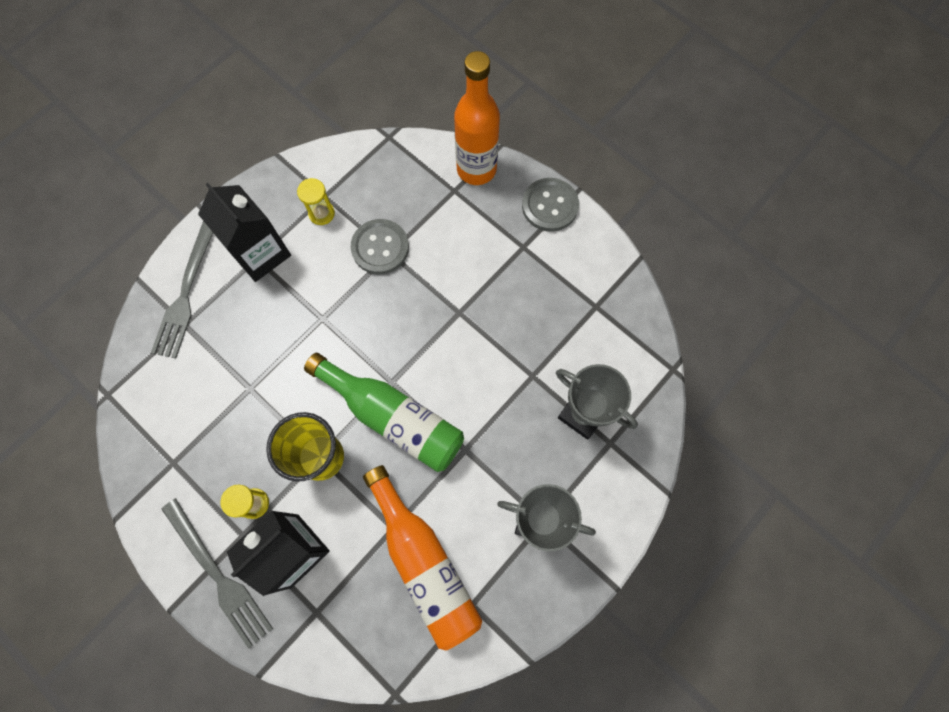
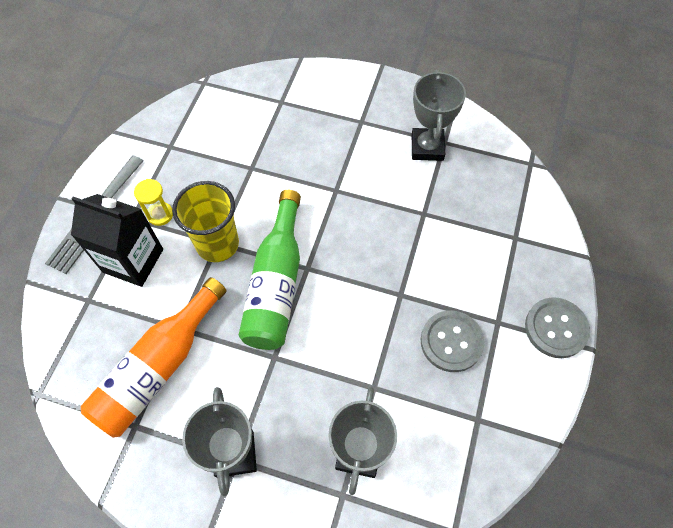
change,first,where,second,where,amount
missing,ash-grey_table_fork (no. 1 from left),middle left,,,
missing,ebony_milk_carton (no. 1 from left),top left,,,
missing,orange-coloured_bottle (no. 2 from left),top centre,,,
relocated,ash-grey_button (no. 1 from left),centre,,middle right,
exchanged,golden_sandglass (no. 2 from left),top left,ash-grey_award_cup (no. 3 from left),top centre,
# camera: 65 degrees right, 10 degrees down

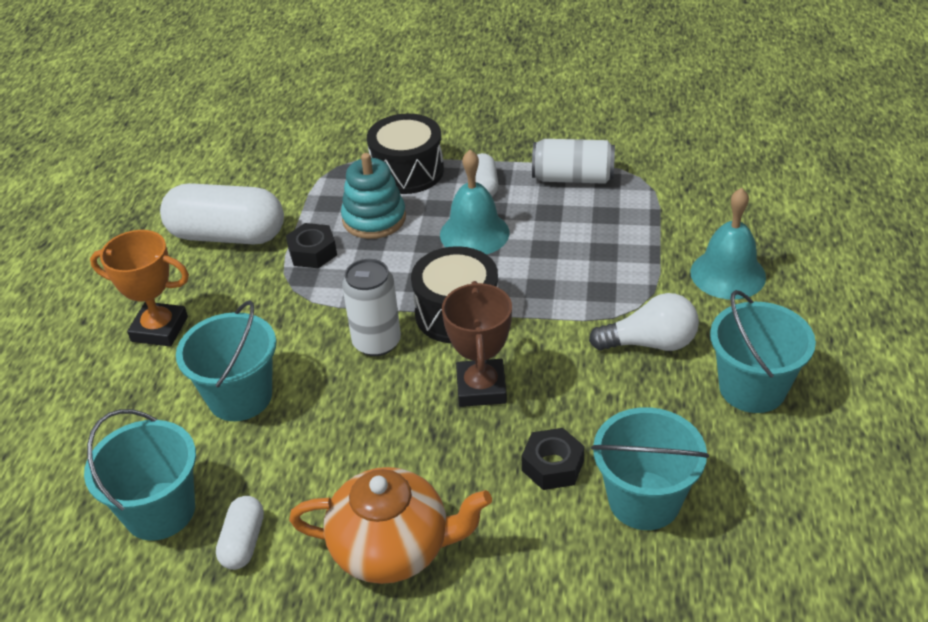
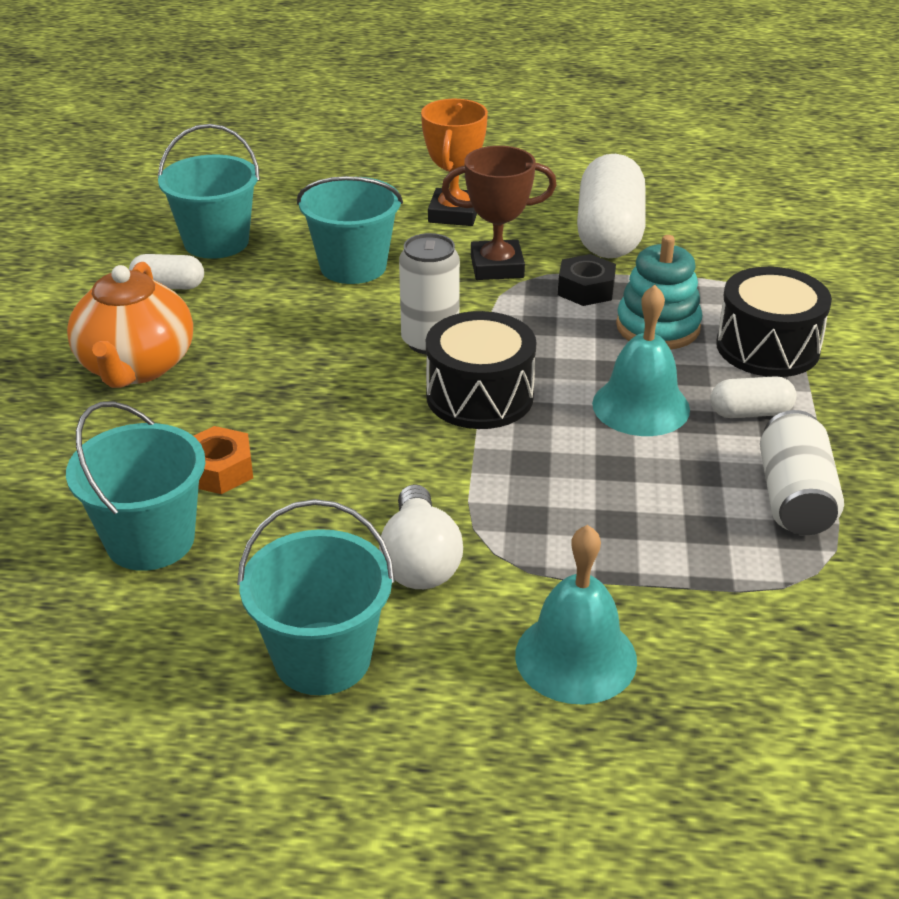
change,first,where,second,where,amount
relocated,russet_award_cup,centre,,top centre,
colour,ebony_hexagon_nut (no. 2 from left),bottom centre,orange-coloured_hexagon_nut,middle left,
# camera: 85 degrees right, 5 degrees down

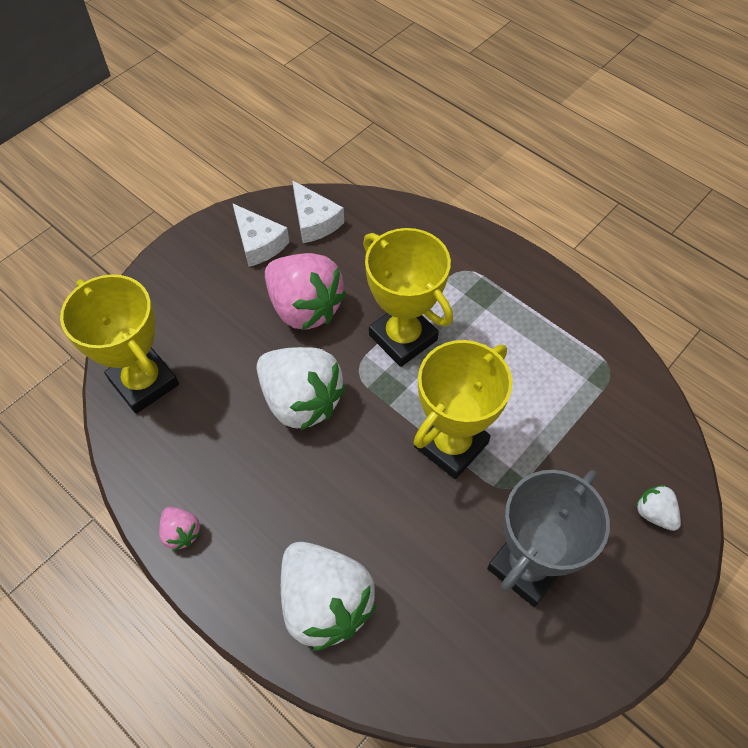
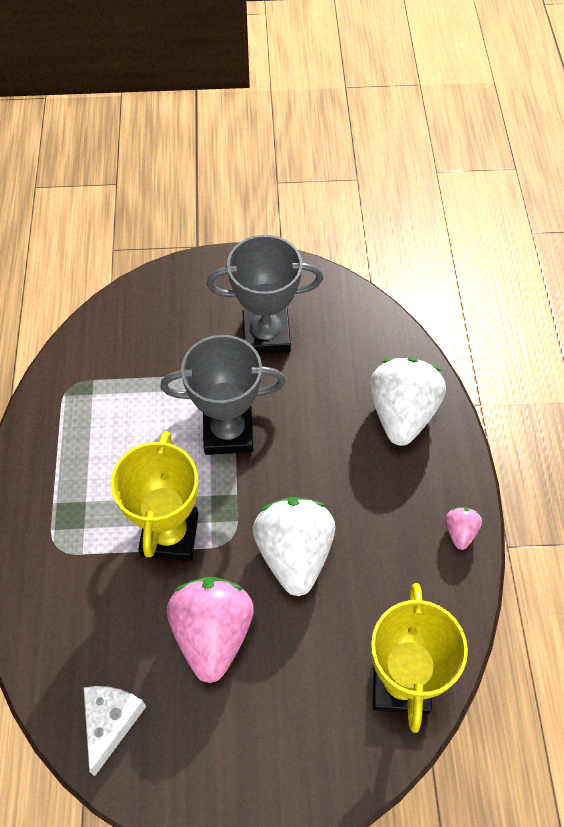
change,first,where,second,where,amount
missing,snow-white_cheese_wedge (no. 1 from left),top centre,,,
missing,snow-white_strawberry (no. 3 from left),bottom right,,,
colour,golden_award_cup (no. 3 from left),centre,ash-grey_award_cup (no. 1 from left),centre,
# camera: 135 degrees left, 0 degrees up

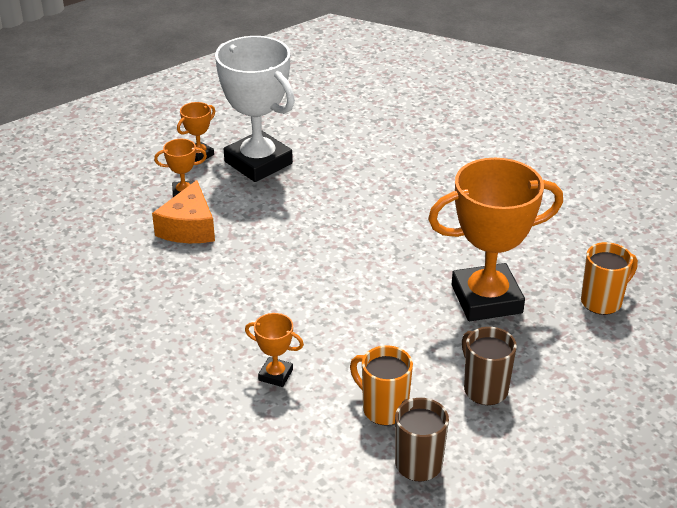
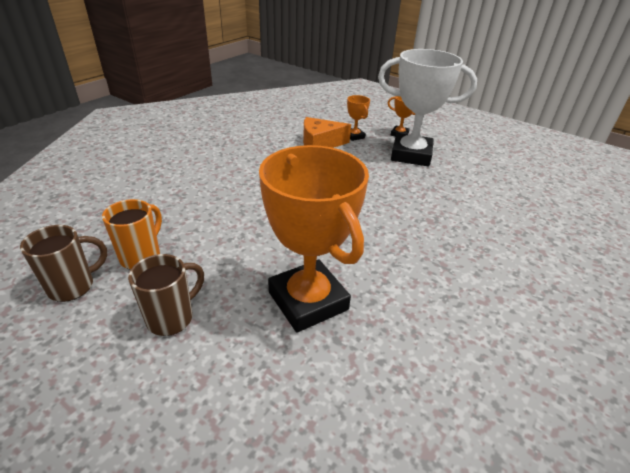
change,first,where,second,where,amount
missing,orange-coloured_award_cup (no. 3 from left),bottom centre,,,
missing,orange-coloured_tea_mug (no. 2 from left),middle right,,,
spun,snow-white_award_cup,top centre,,top right,75 degrees clockwise
# camera: 70 degrees right, 0 degrees up

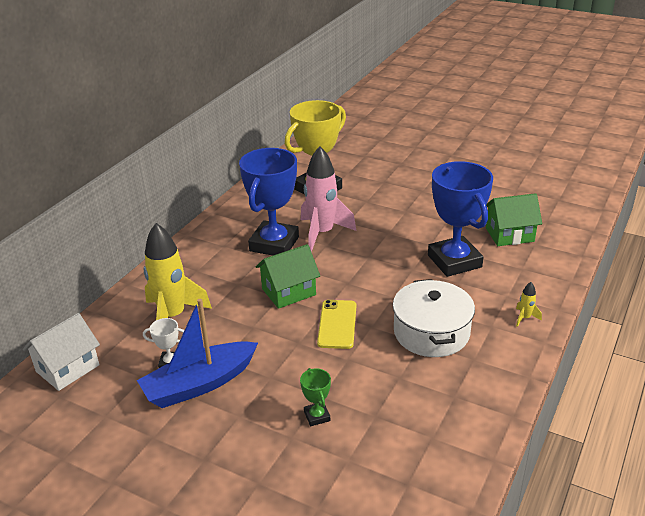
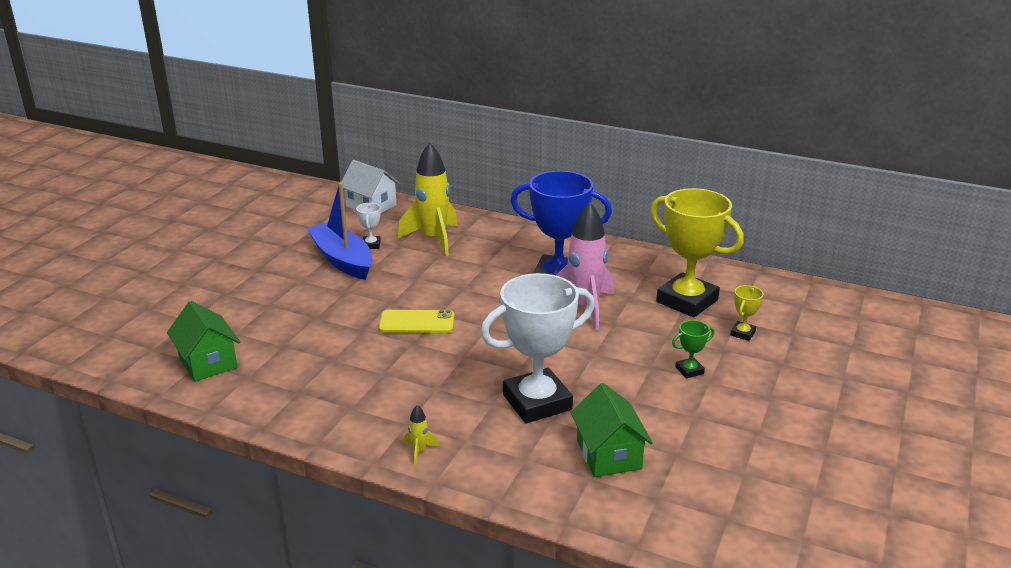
change,first,where,second,where,amount
missing,snow-white_stockpot,middle right,,,
appeared,,,golden_award_cup (no. 2 from left),middle right,
relocated,emerald_toy_house (no. 1 from left),centre,,middle left,
relocated,emerald_award_cup,bottom centre,,middle right,
colour,cobalt_award_cup (no. 2 from left),middle right,snow-white_award_cup (no. 2 from left),centre,
# camera: 85 degrees right, 5 degrees down

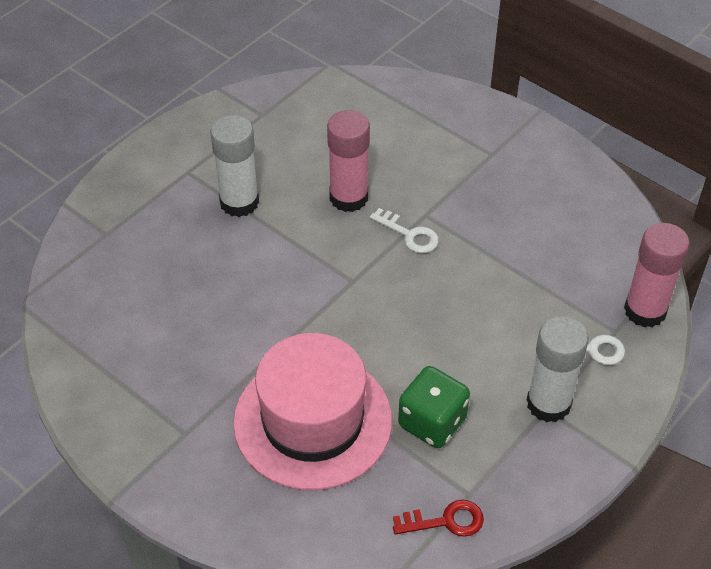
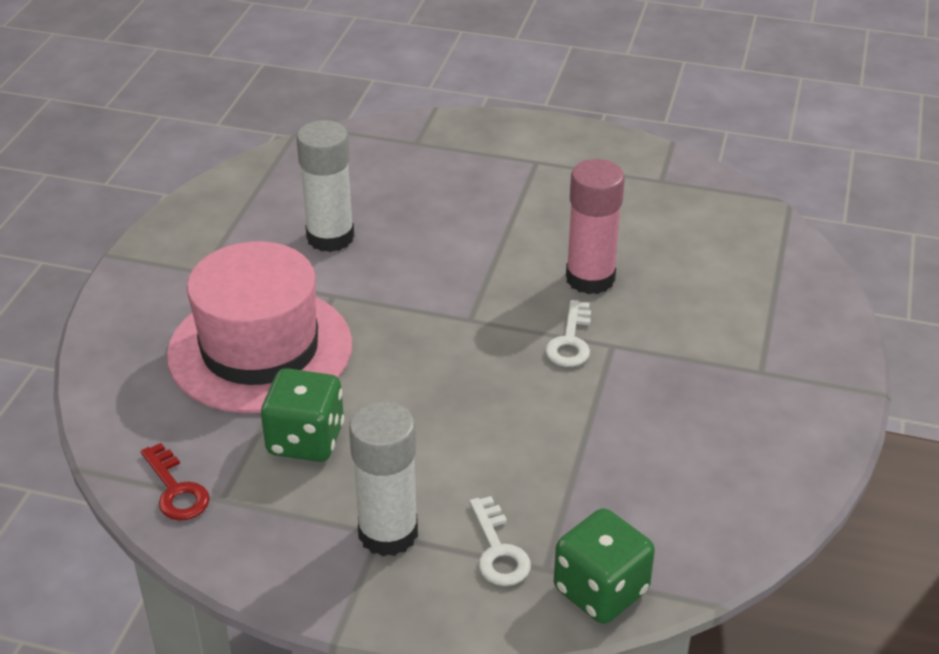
change,first,where,second,where,amount
relocated,snow-white_stick_of_glue (no. 1 from left),top left,,top centre,
exchanged,rose-pink_stick_of_glue (no. 2 from left),middle right,emerald_die (no. 2 from left),bottom centre,
# camera: 65 degrees right, 10 degrees down

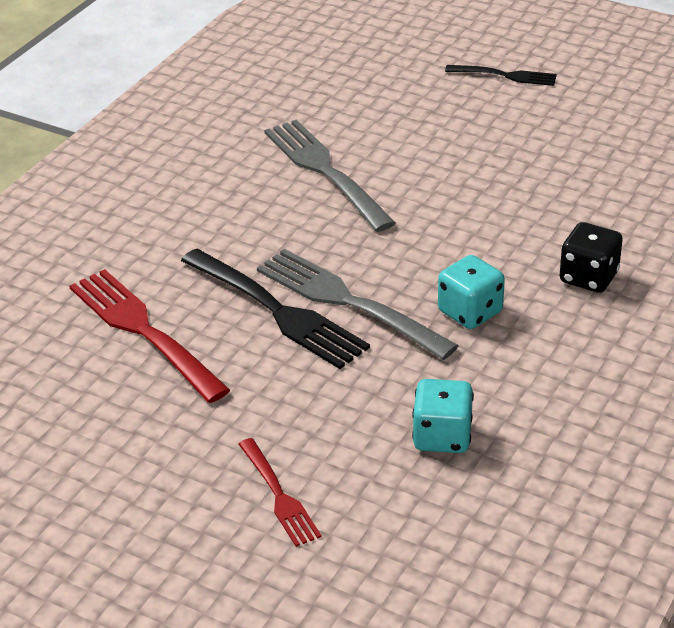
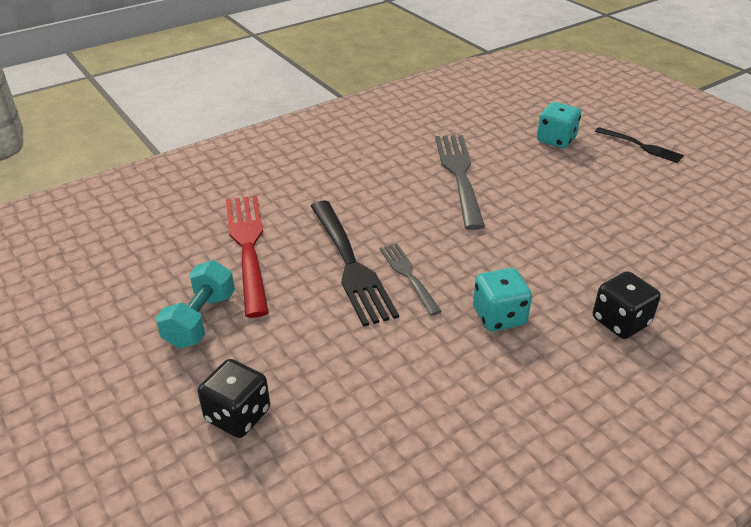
change,first,where,second,where,amount
appeared,,,teal_free_weight,middle left,
relocated,teal_die (no. 1 from left in the first image),centre,teal_die (no. 2 from left),top right,
exchanged,crimson_table_fork (no. 2 from left),bottom centre,ebony_die (no. 1 from left),bottom left,
size,ash-grey_table_fork (no. 2 from left in the first image),centre,ash-grey_table_fork (no. 1 from left),centre,x0.57
# camera: 25 degrees right, 0 degrees up

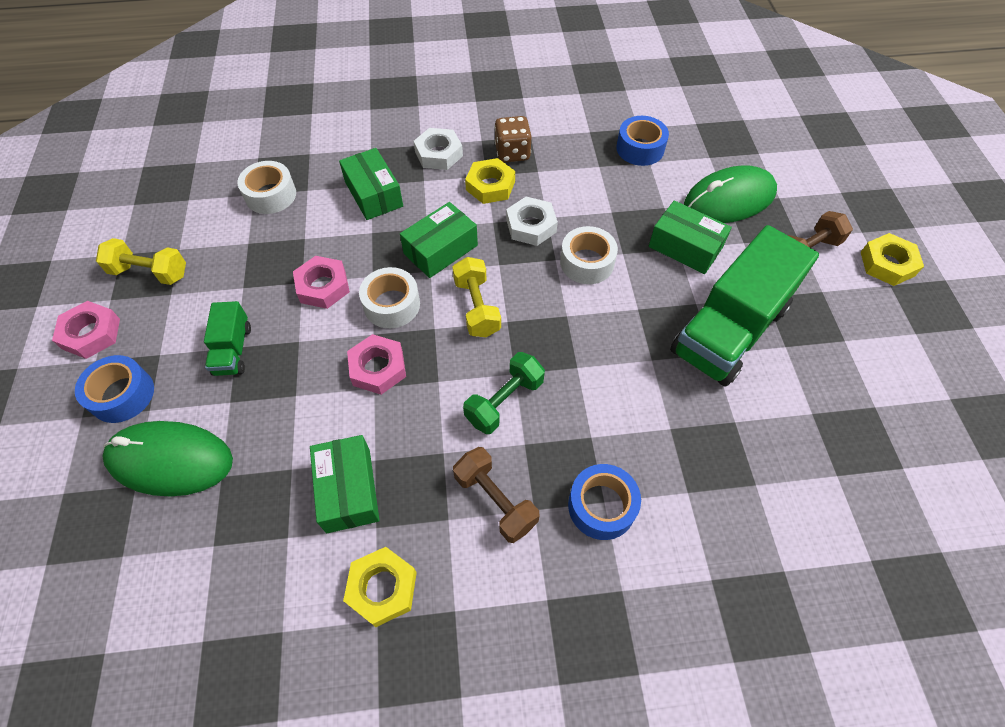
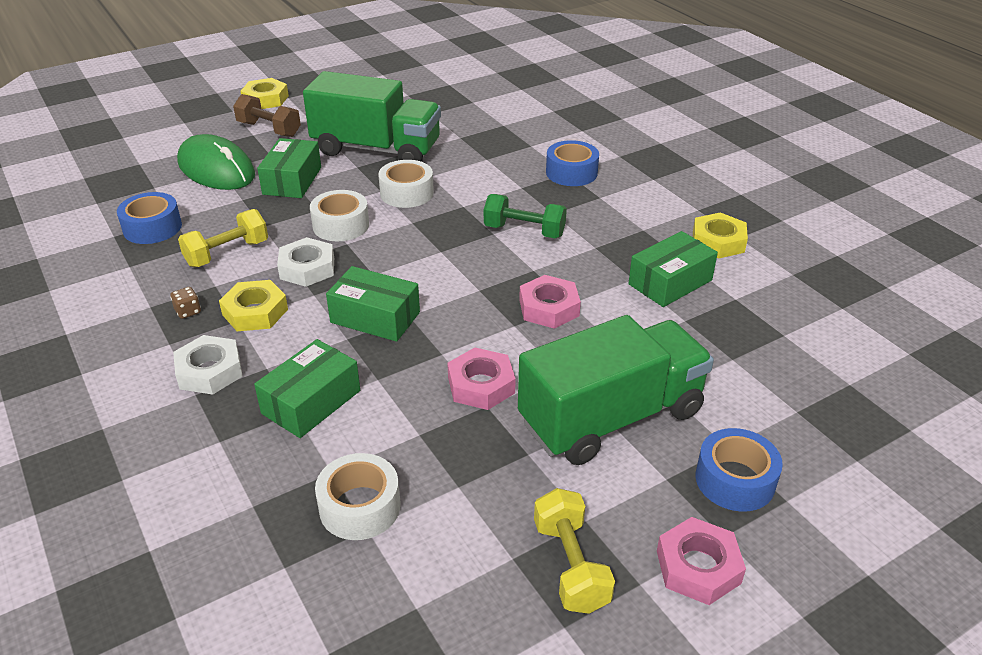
change,first,where,second,where,amount
missing,emerald_PC_mouse (no. 1 from left),middle left,,,
missing,russet_free_weight (no. 1 from left),bottom centre,,,
relocated,snow-white_roll_of_tape (no. 2 from left in the first image),centre,snow-white_roll_of_tape (no. 3 from left),top centre,
relocated,golden_free_weight (no. 2 from left in the first image),centre,golden_free_weight (no. 1 from left),middle left,
size,emerald_lorry (no. 1 from left in the first image),middle left,emerald_lorry (no. 2 from left),centre,x2.15
size,russet_die,top centre,,middle left,x0.52
# camera: 115 degrees left, 20 degrees down

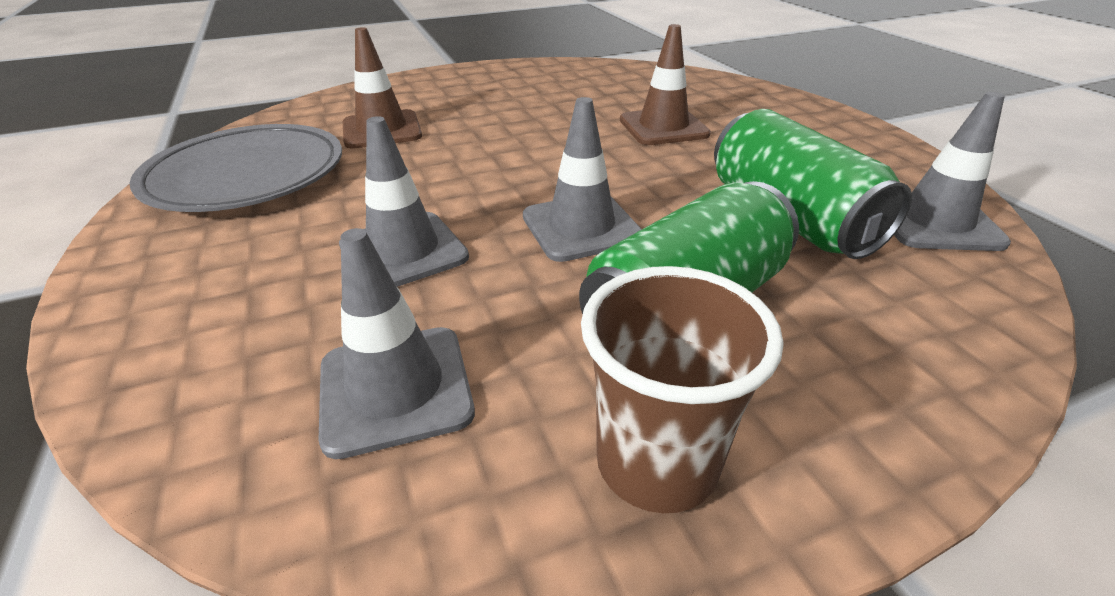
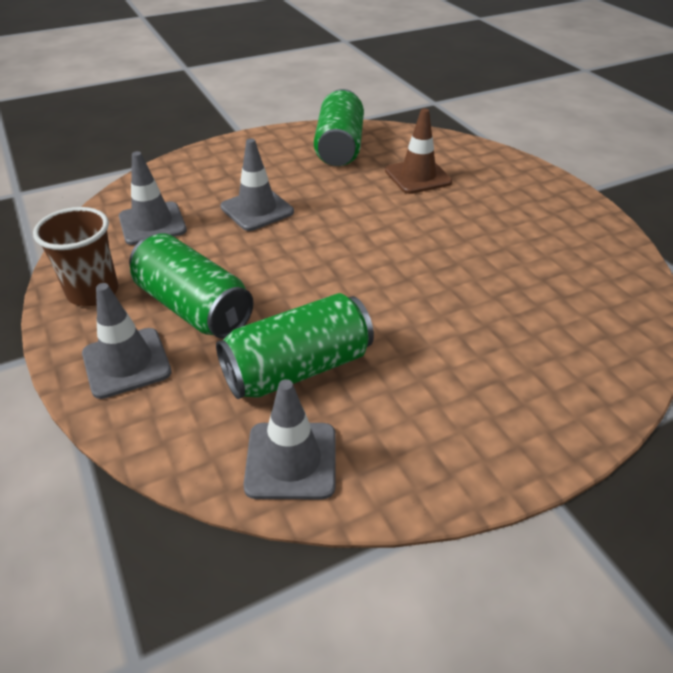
change,first,where,second,where,amount
missing,russet_traffic_cone (no. 2 from left),top centre,,,
relocated,ash-grey_traffic_cone (no. 3 from left in the first image),top centre,ash-grey_traffic_cone (no. 1 from left),middle left,
exchanged,ash-grey_dinner_plate,top left,emerald_tin (no. 3 from left),top centre,
# camera: 85 degrees right, 5 degrees up

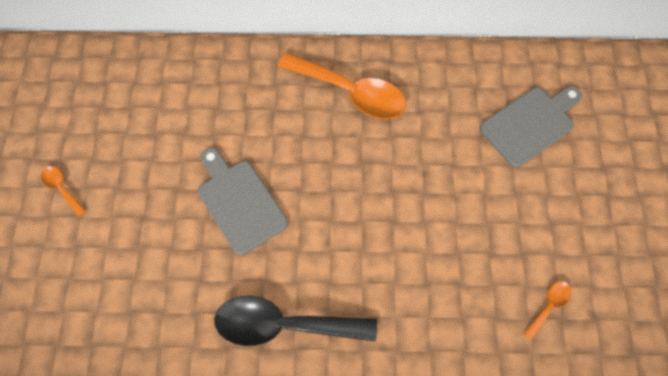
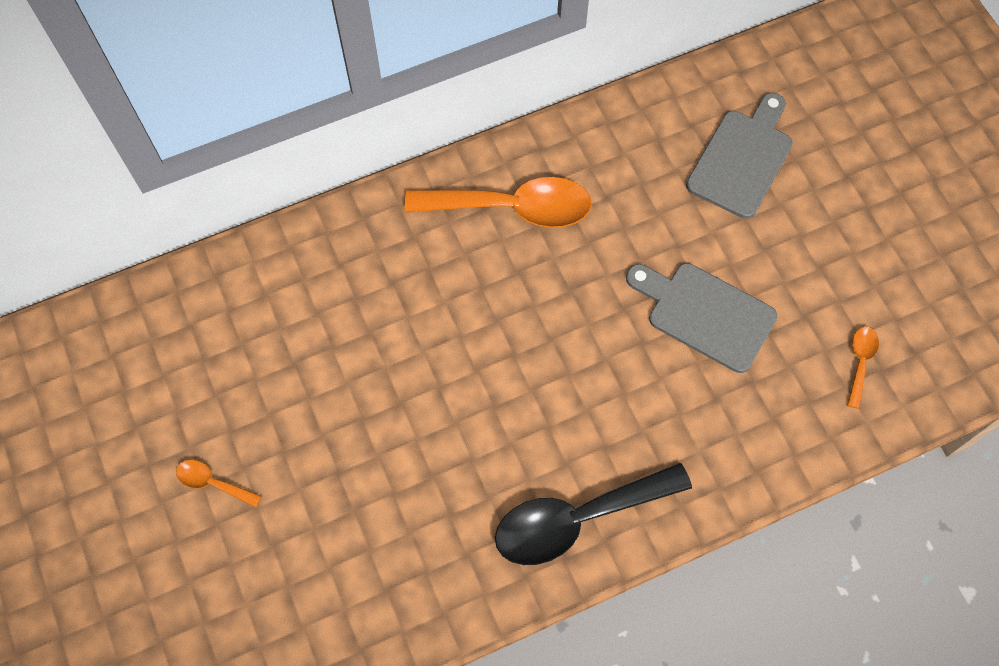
change,first,where,second,where,amount
relocated,ash-grey_bread_board (no. 1 from left),centre,,middle right,
# camera: 25 degrees left, 0 degrees up

